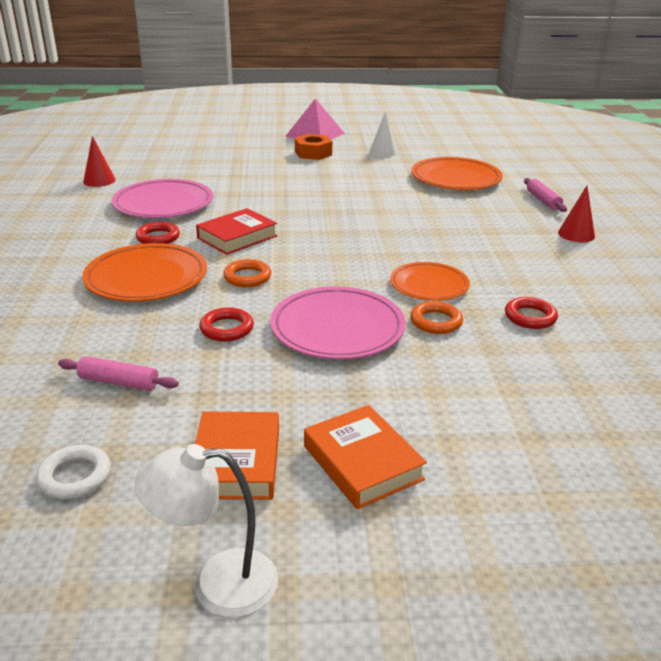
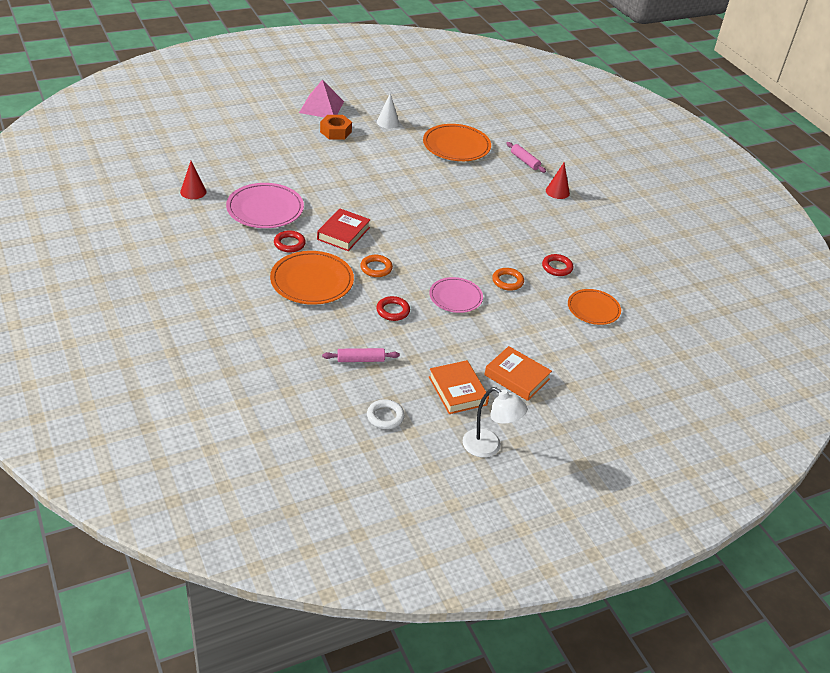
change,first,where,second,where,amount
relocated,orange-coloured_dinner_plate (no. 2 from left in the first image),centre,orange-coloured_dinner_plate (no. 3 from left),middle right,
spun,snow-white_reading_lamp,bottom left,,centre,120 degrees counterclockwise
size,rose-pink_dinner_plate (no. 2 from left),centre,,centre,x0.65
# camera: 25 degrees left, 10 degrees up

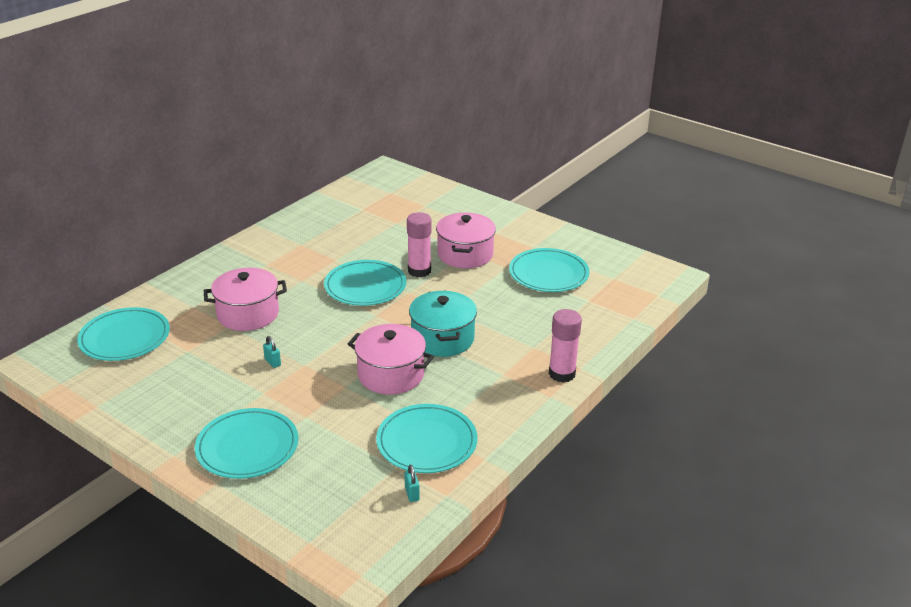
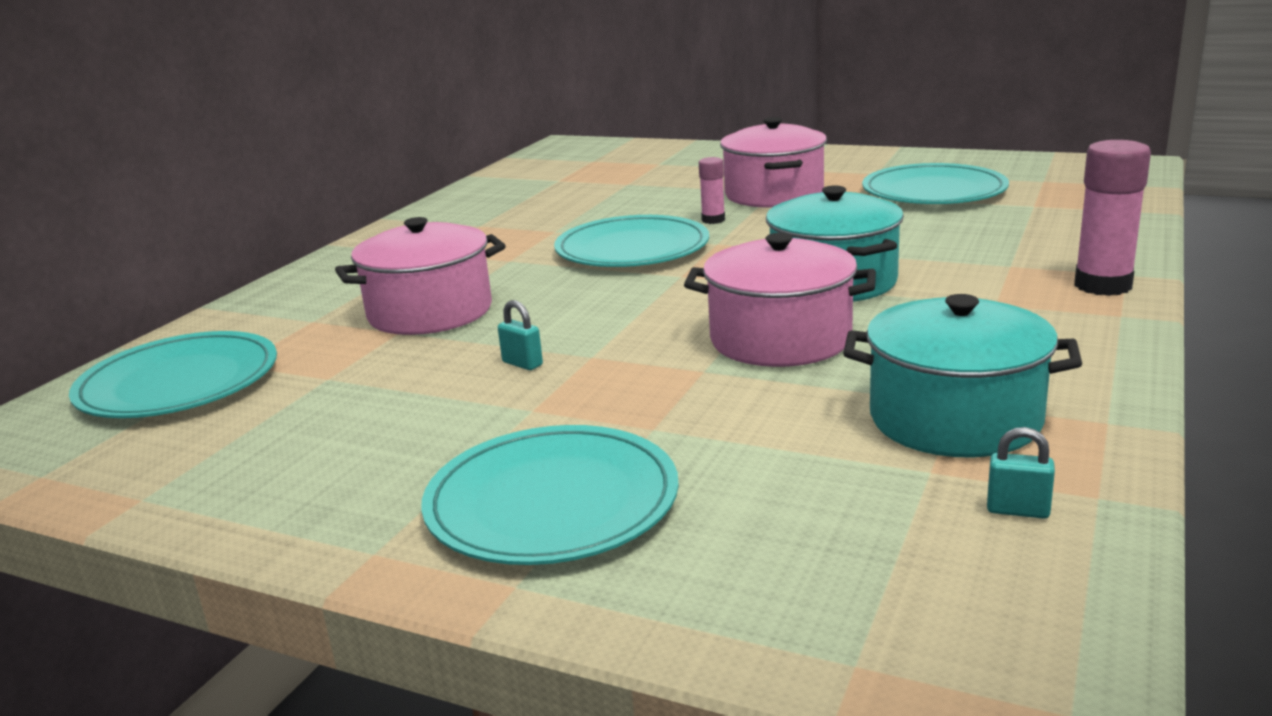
change,first,where,second,where,amount
exchanged,teal_dinner_plate (no. 4 from left),bottom centre,teal_stockpot (no. 2 from left),middle right,
spun,teal_small_lock (no. 2 from left),bottom centre,,middle right,45 degrees counterclockwise
size,rose-pink_stick_of_glue (no. 1 from left),centre,,top centre,x0.55
# camera: 10 degrees left, 10 degrees down

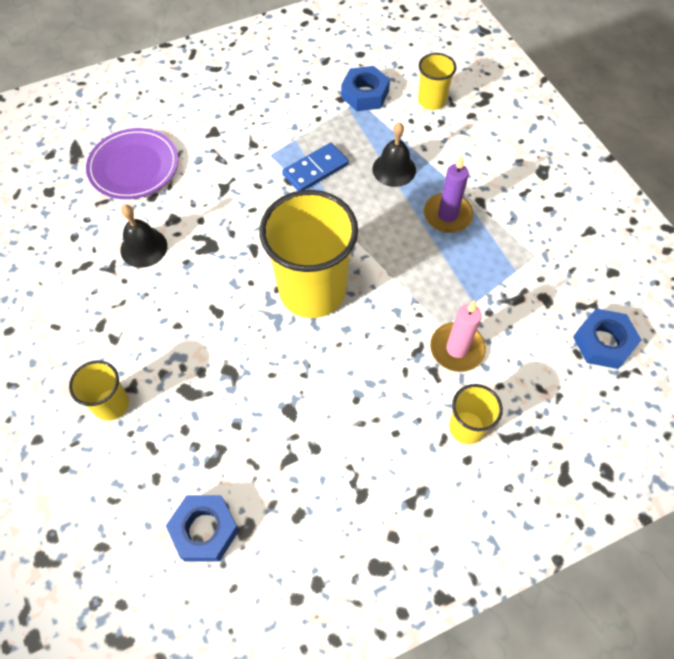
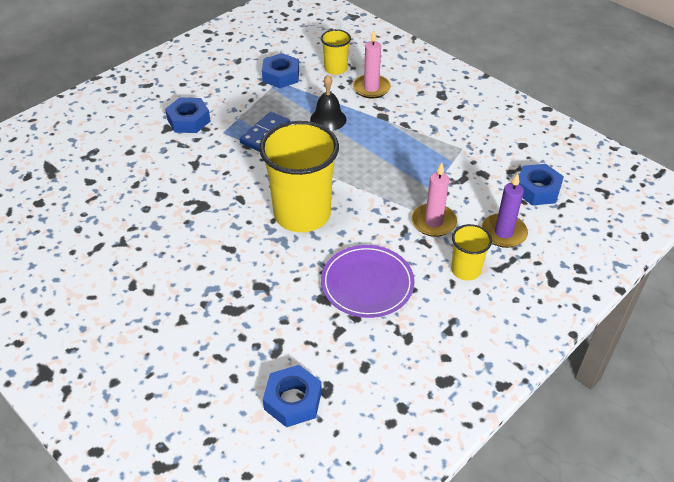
change,first,where,second,where,amount
missing,golden_tumbler (no. 1 from left),middle left,,,
missing,ebony_bell (no. 1 from left),middle left,,,
appeared,,,cobalt_hexagon_nut (no. 1 from left),top left,
appeared,,,rose-pink_candle (no. 1 from left),top centre,
relocated,royal_purple_dinner_plate,top left,,centre,
relocated,royal_purple_candle,top centre,,middle right,
# camera: 20 degrees left, 15 degrees down

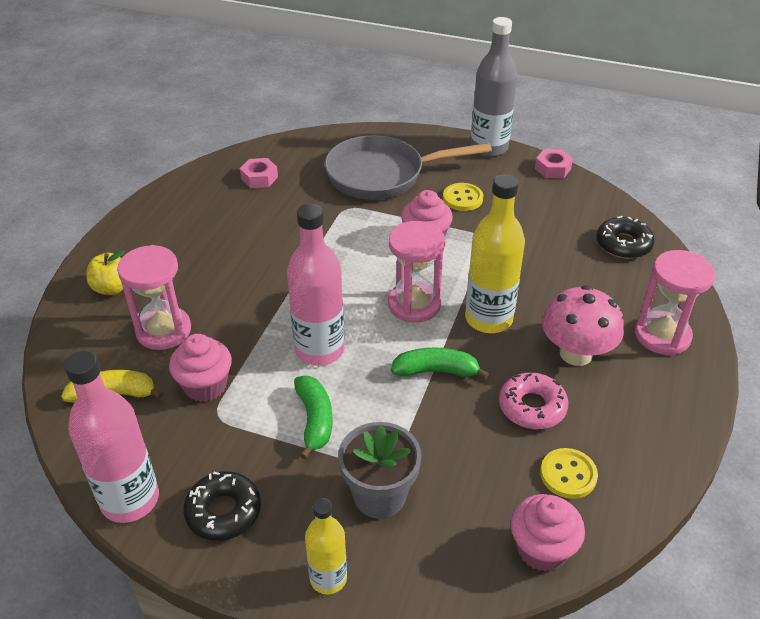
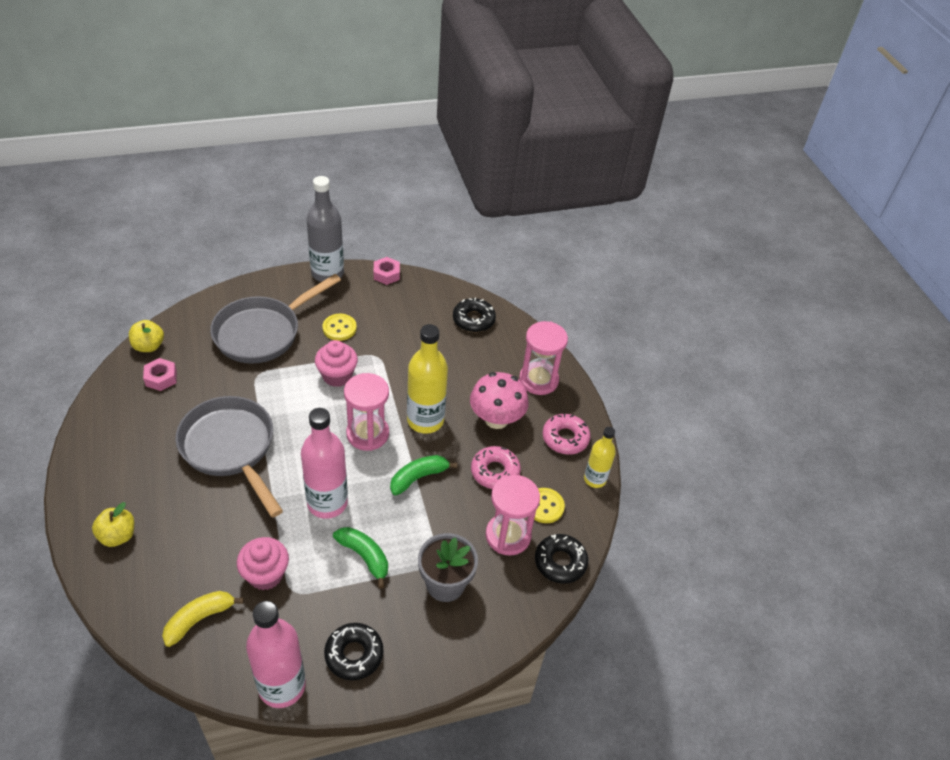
change,first,where,second,where,amount
appeared,,,golden_apple (no. 2 from left),middle left,
appeared,,,ash-grey_pan (no. 1 from left),middle left,
appeared,,,rose-pink_doughnut (no. 2 from left),centre,
relocated,rose-pink_sandglass (no. 1 from left in the first image),middle left,rose-pink_sandglass (no. 2 from left),bottom centre,
relocated,golden_bottle (no. 1 from left in the first image),bottom centre,golden_bottle (no. 2 from left),centre,
exchanged,rose-pink_muffin (no. 3 from left),bottom right,ebony_doughnut (no. 3 from left),bottom centre,
# camera: 40 degrees left, 5 degrees up

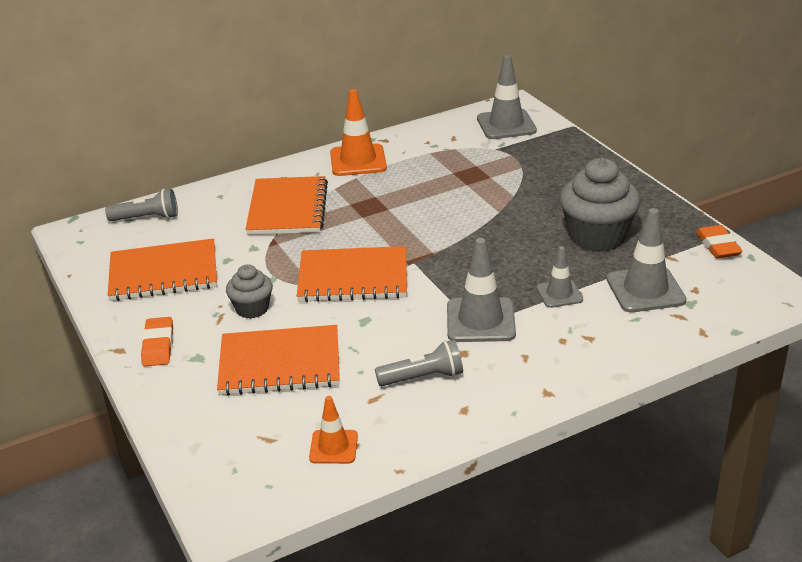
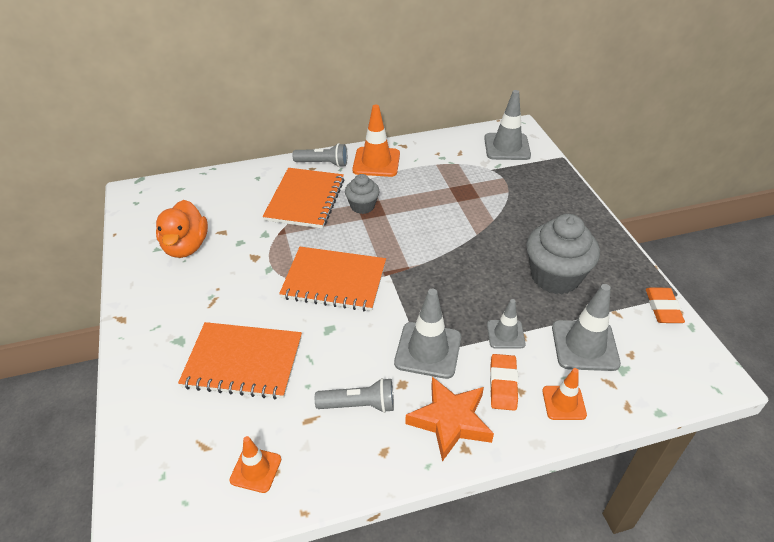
change,first,where,second,where,amount
appeared,,,orange-coloured_star_shape,bottom centre,
appeared,,,orange-coloured_traffic_cone (no. 3 from left),bottom right,
relocated,ash-grey_flashlight (no. 1 from left),middle left,,top centre,
relocated,orange-coloured_pencil_eraser (no. 1 from left),middle left,,bottom centre,
relocated,ash-grey_muffin (no. 1 from left),middle left,,centre,
exchanged,orange-coloured_exercise_book (no. 1 from left),middle left,orange-coloured_rubber_duck,middle left,
# camera: 10 degrees right, 10 degrees up

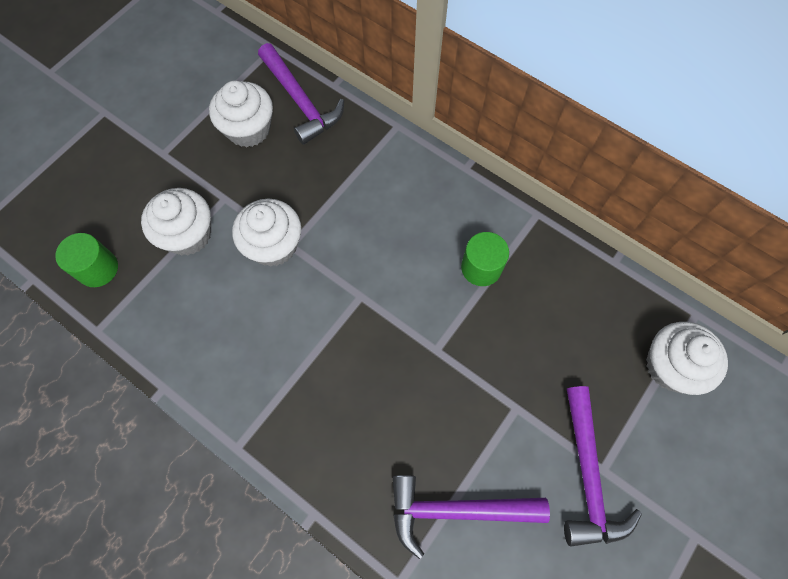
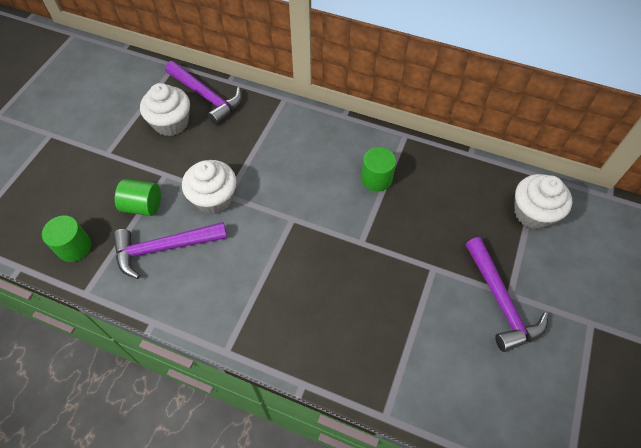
change,first,where,second,where,amount
relocated,royal_purple_hammer (no. 2 from left in the first image),bottom centre,royal_purple_hammer (no. 1 from left),middle left,
exchanged,snow-white_muffin (no. 1 from left),middle left,emerald_cylinder (no. 2 from left),middle left,
# camera: 15 degrees left, 10 degrees down

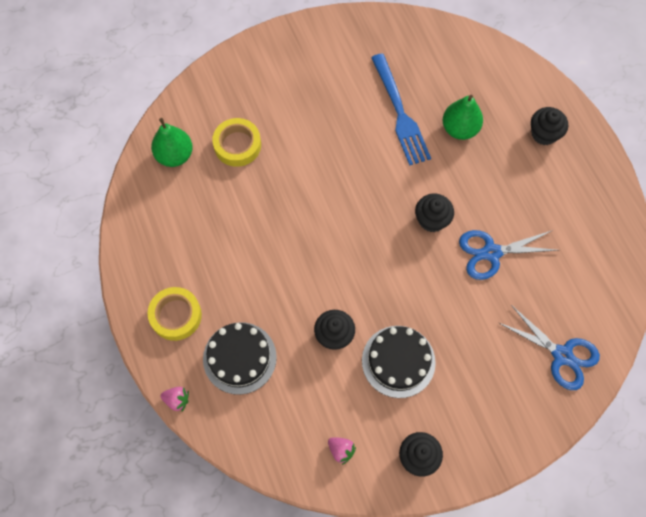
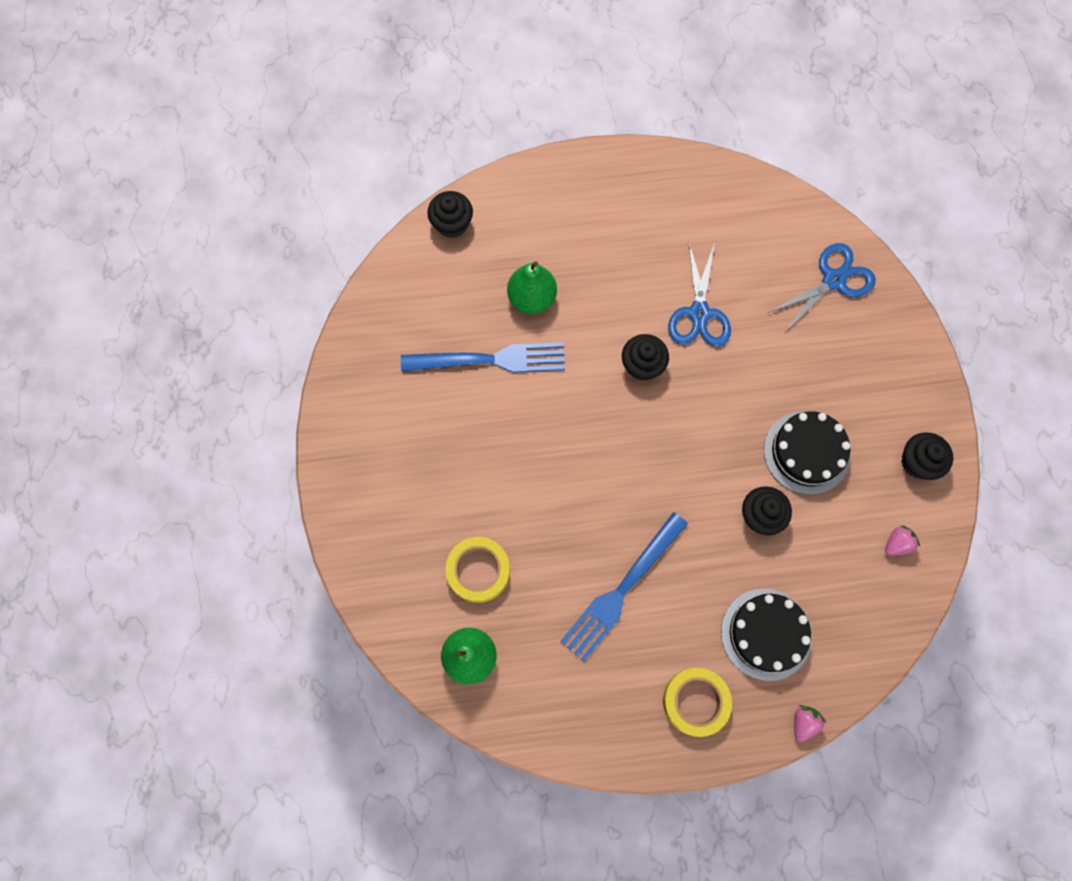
change,first,where,second,where,amount
appeared,,,cobalt_table_fork (no. 2 from left),centre,
relocated,ebony_muffin (no. 4 from left in the first image),top right,ebony_muffin (no. 1 from left),top centre,
# camera: 75 degrees left, 5 degrees up

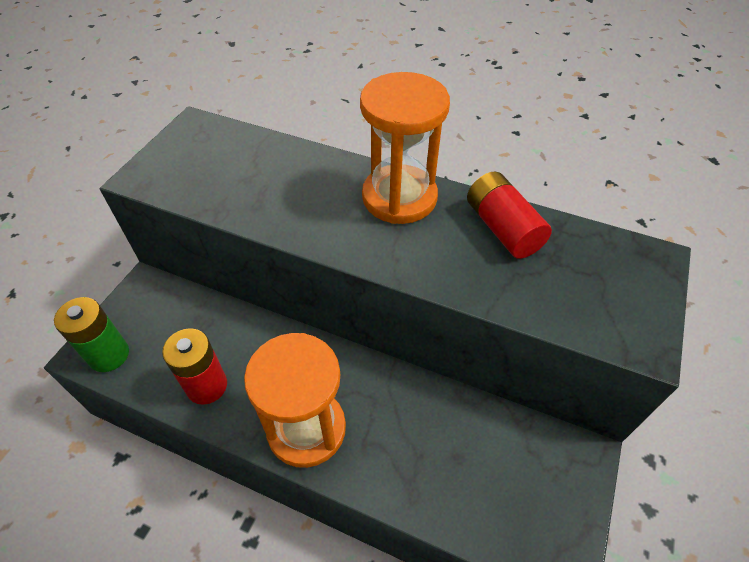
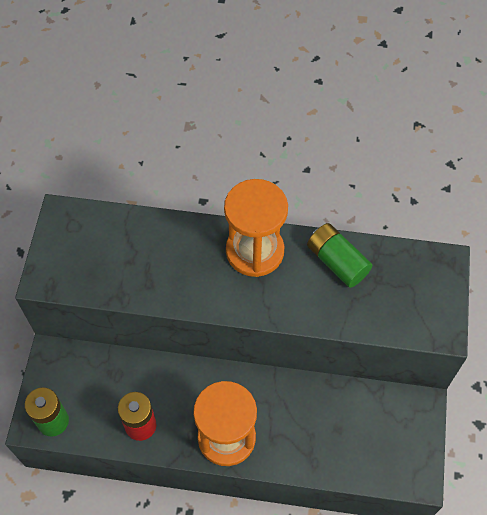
change,first,where,second,where,amount
colour,crimson_battery (no. 2 from left),middle right,emerald_battery (no. 2 from left),middle right,
# camera: 15 degrees left, 10 degrees up

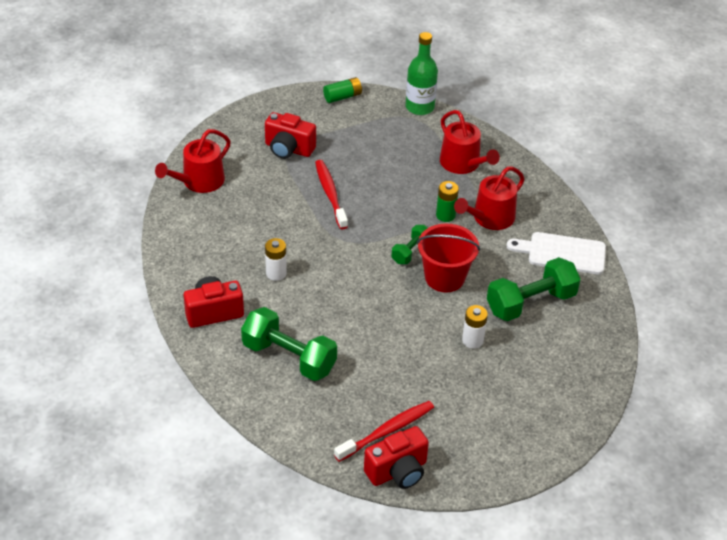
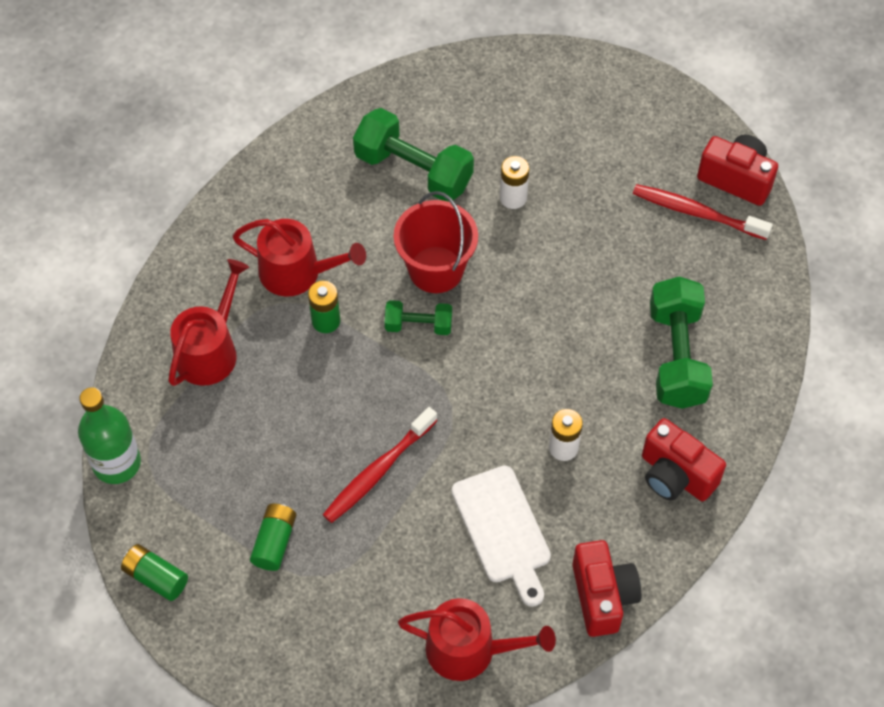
change,first,where,second,where,amount
appeared,,,emerald_battery (no. 2 from left),bottom left,
relocated,crimson_photo_camera (no. 2 from left in the first image),top centre,crimson_photo_camera (no. 1 from left),bottom right,
relocated,snow-white_bread_board,middle right,,bottom centre,
# camera: 120 degrees left, 15 degrees up

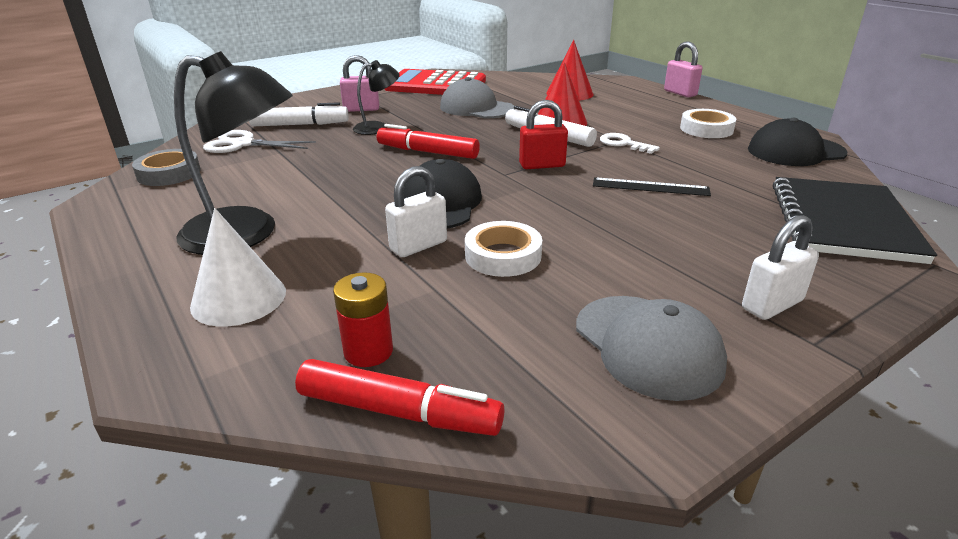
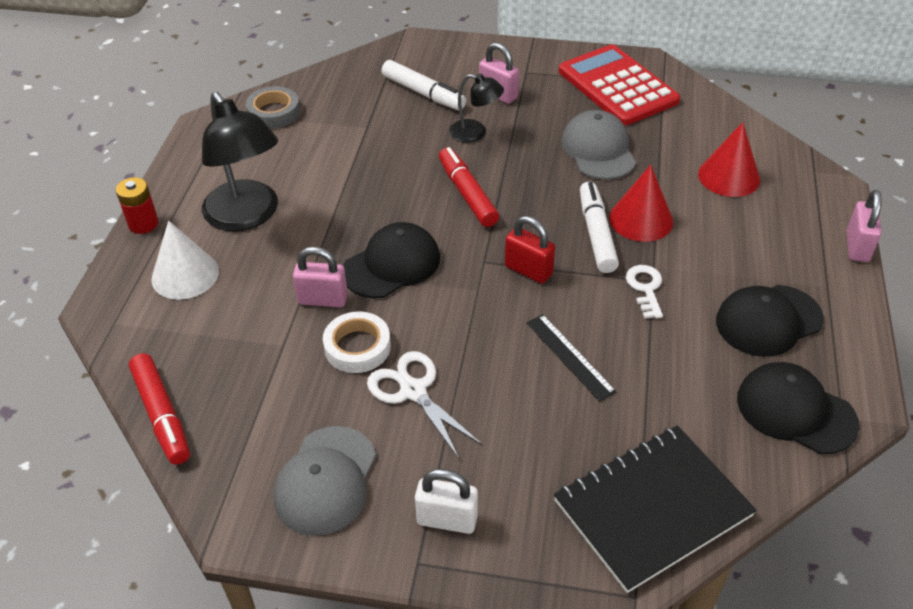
change,first,where,second,where,amount
relocated,snow-white_pair_of_scissors,top left,,centre,
relocated,crimson_battery,centre,,middle left,
exchanged,snow-white_roll_of_tape (no. 2 from left),top right,ebony_baseball_cap (no. 2 from left),middle right,
colour,snow-white_small_lock (no. 1 from left),centre,rose-pink_small_lock (no. 1 from left),centre,
# camera: 45 degrees right, 15 degrees up

